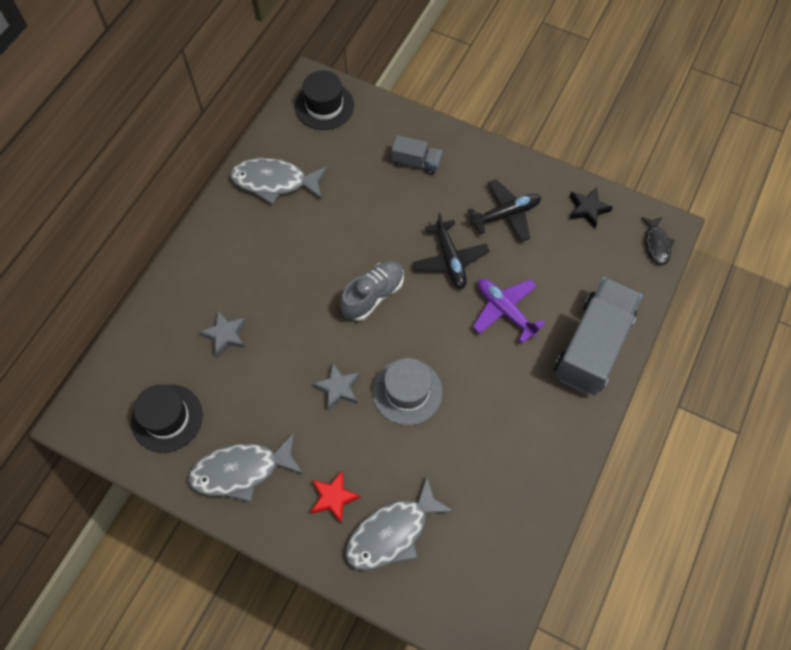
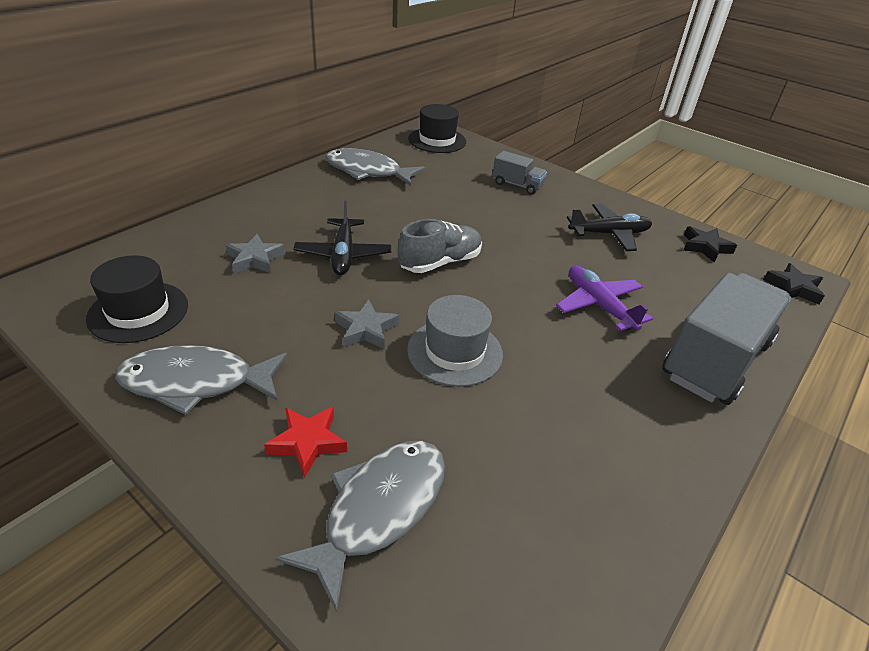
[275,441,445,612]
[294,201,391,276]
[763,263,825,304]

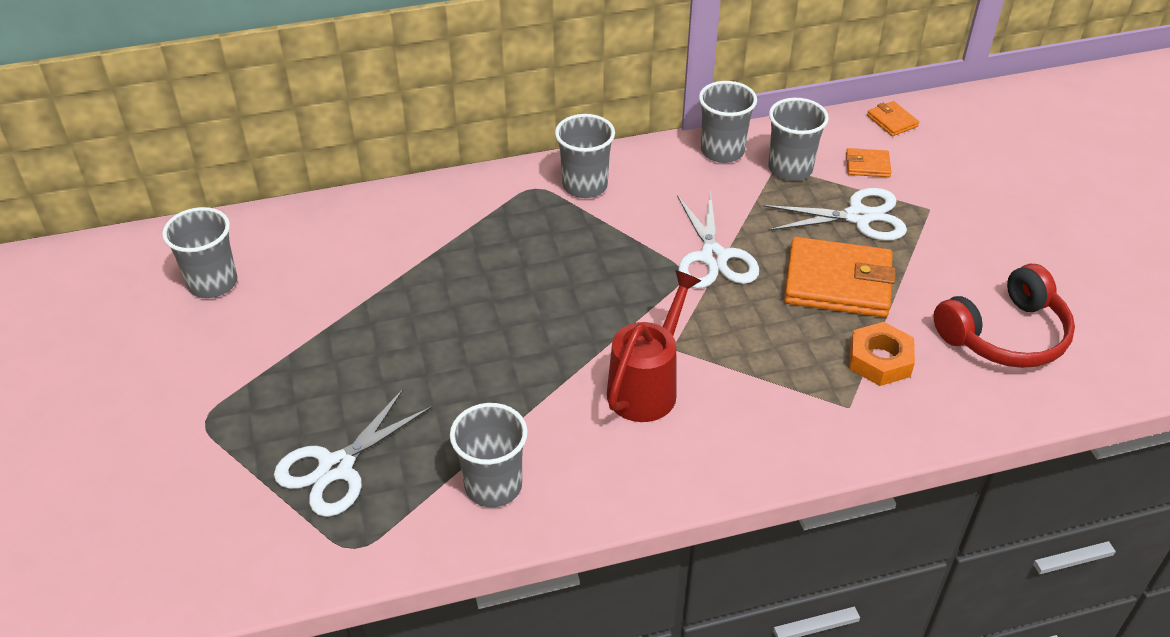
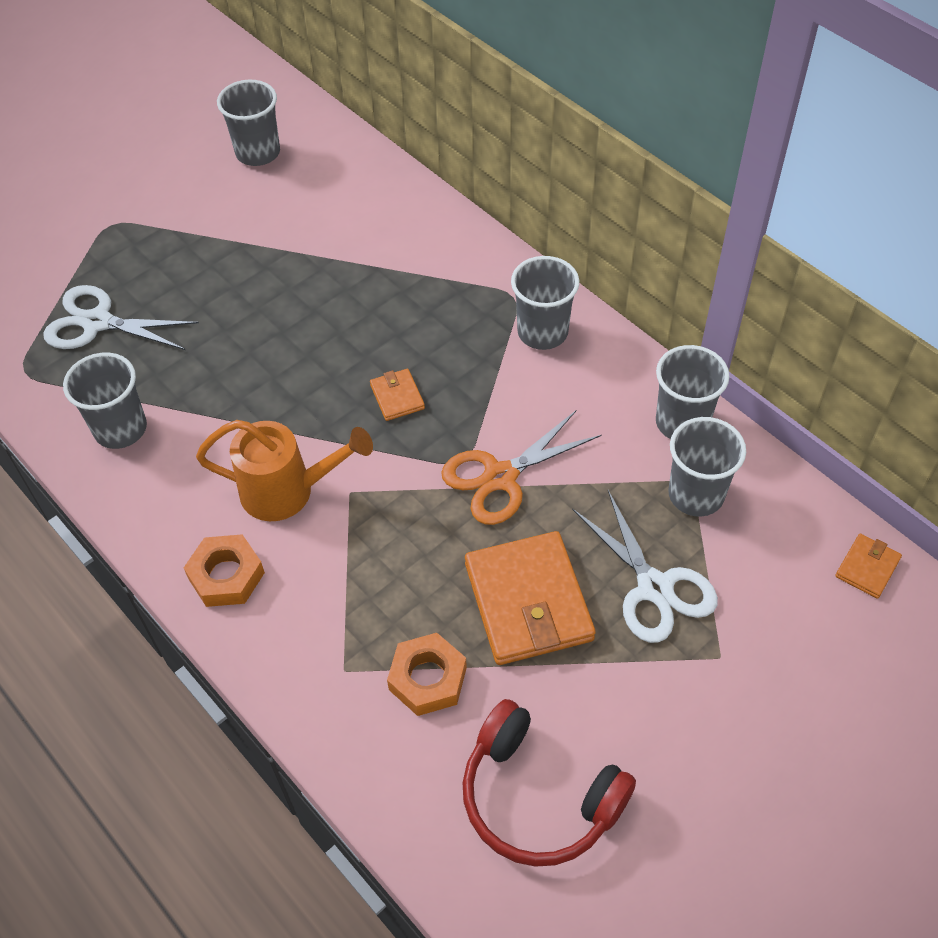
[196,420,373,521]
[441,410,602,525]
[370,369,425,421]
[184,534,265,607]

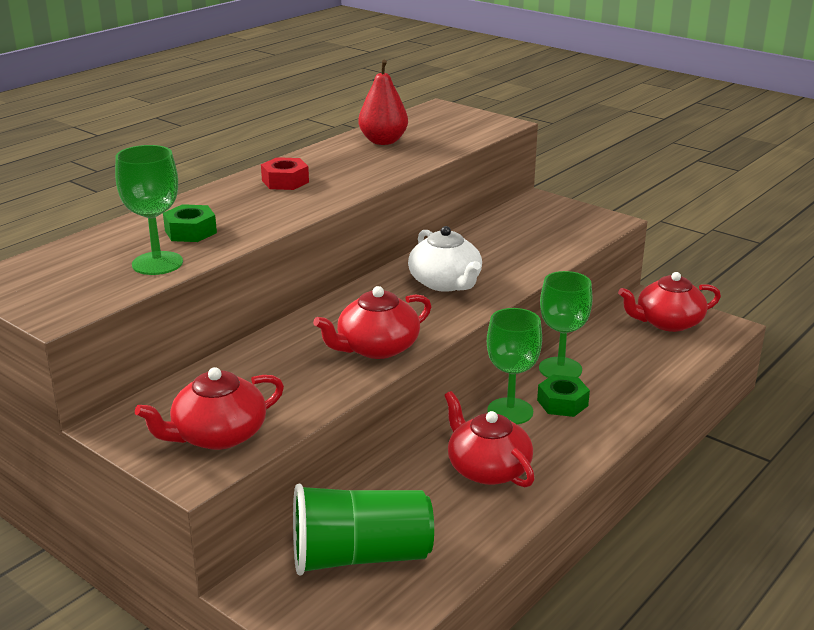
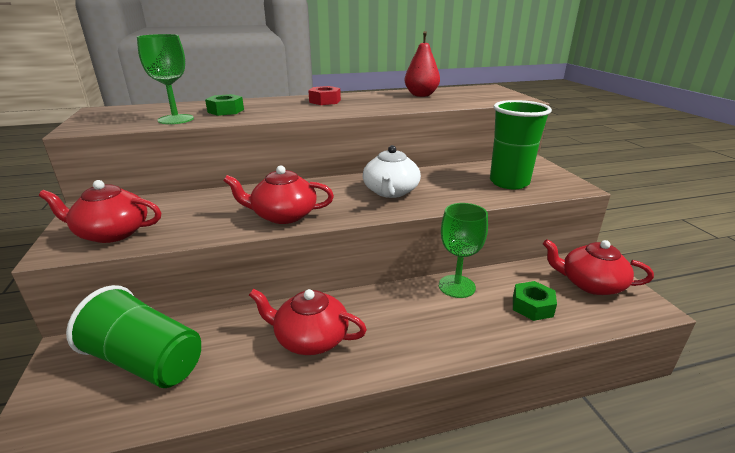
[249,289,367,355]
[487,308,542,424] (first image)
[513,281,557,321]
[490,100,552,189]

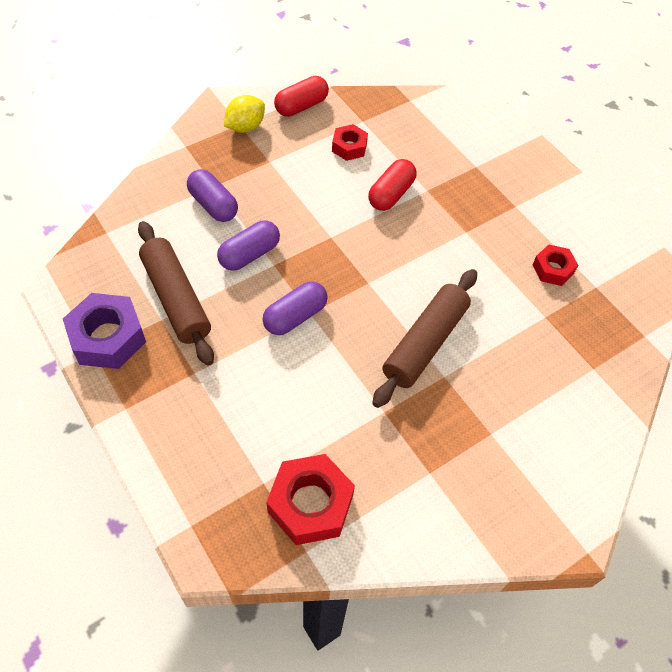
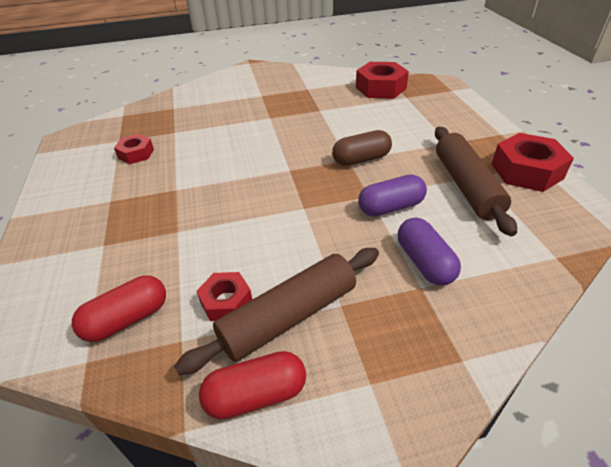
[492,133,574,192]
[224,95,265,133] (first image)
[332,130,392,166]
[72,276,166,342]
[174,248,379,375]

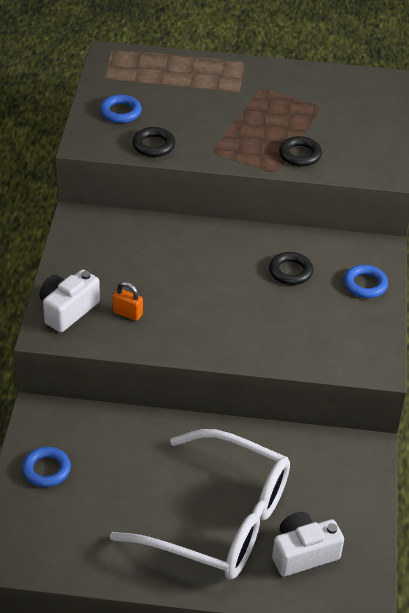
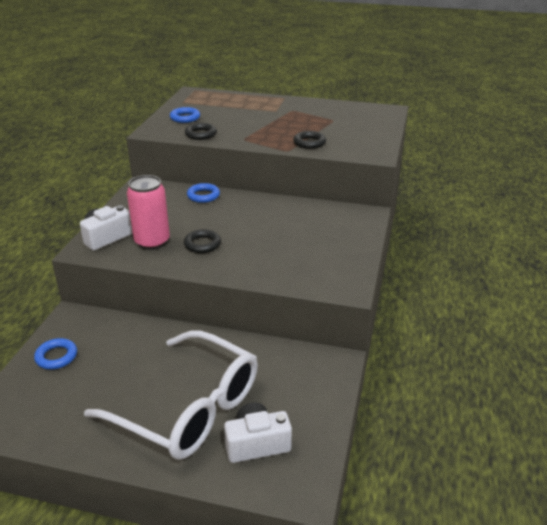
[127,175,170,250]
[184,229,221,253]
[187,183,220,203]

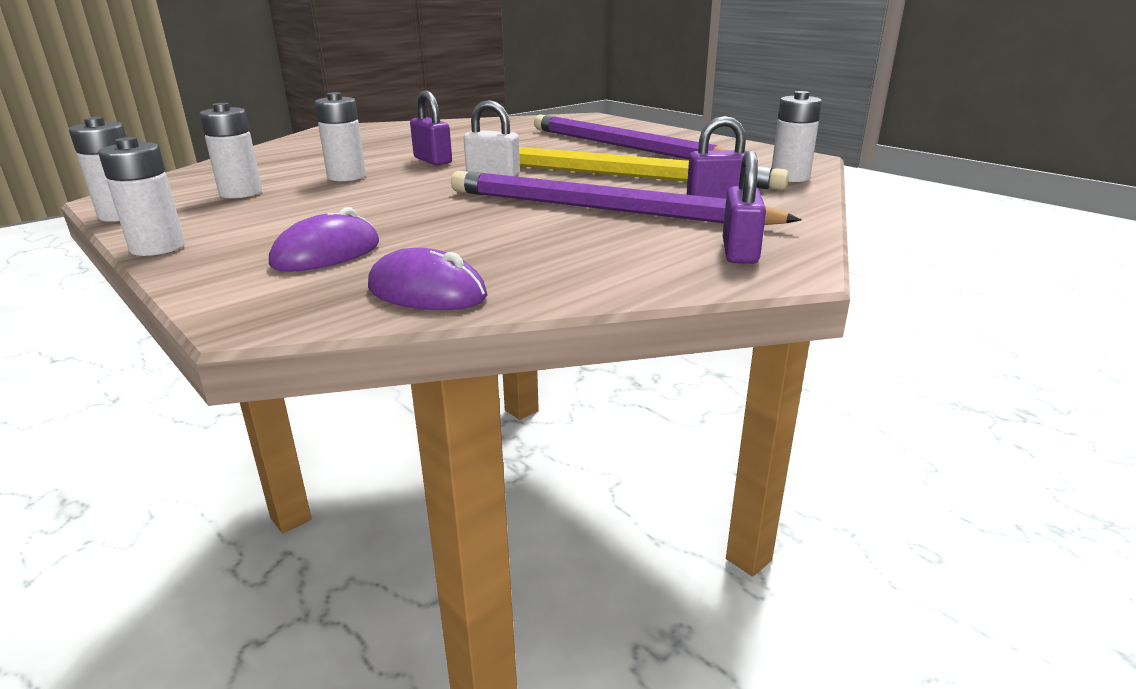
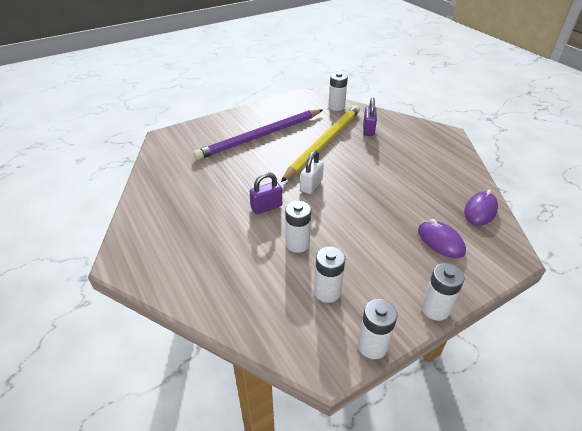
[451,171,802,225] (first image)
[723,151,766,264] (first image)

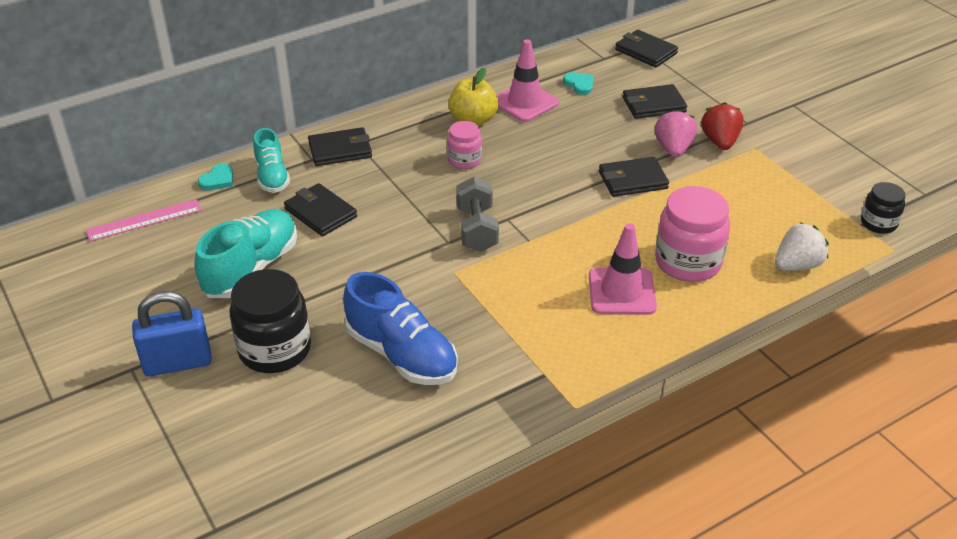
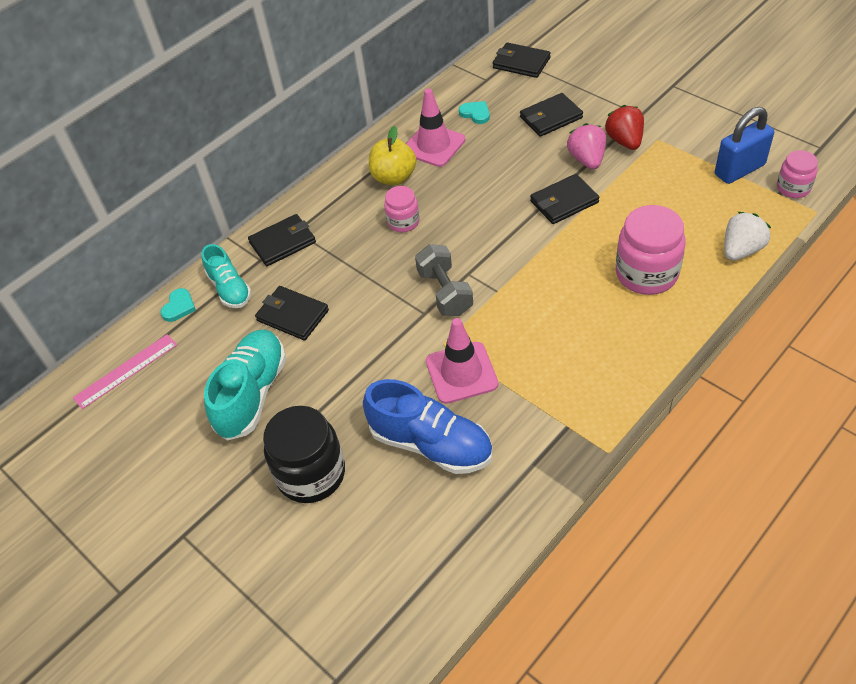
[715,107,774,184]
[426,318,498,404]
[777,150,818,198]

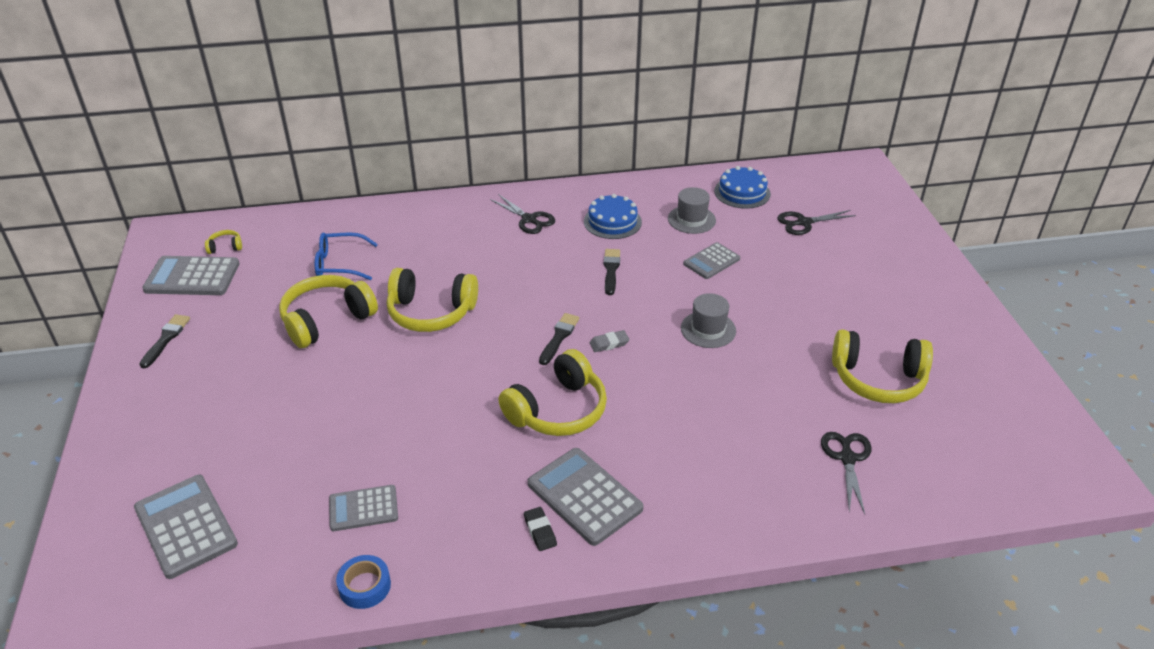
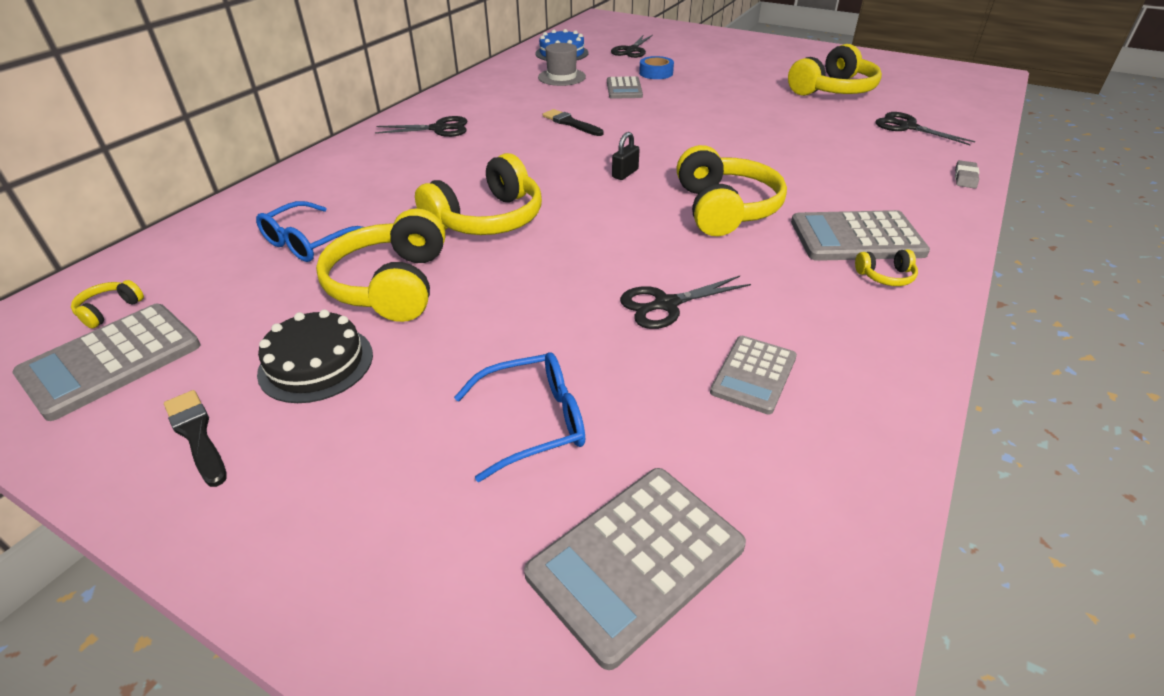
[524,468,746,670]
[639,56,674,79]
[855,249,918,286]
[612,132,640,180]
[584,194,642,239] (first image)
[955,160,979,188]
[681,293,736,348] (first image)
[257,309,373,403]
[454,352,585,482]
[620,276,751,329]

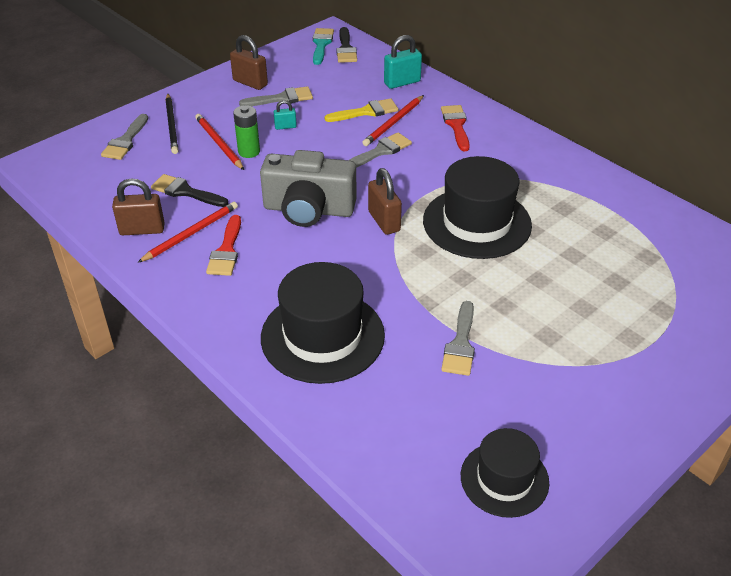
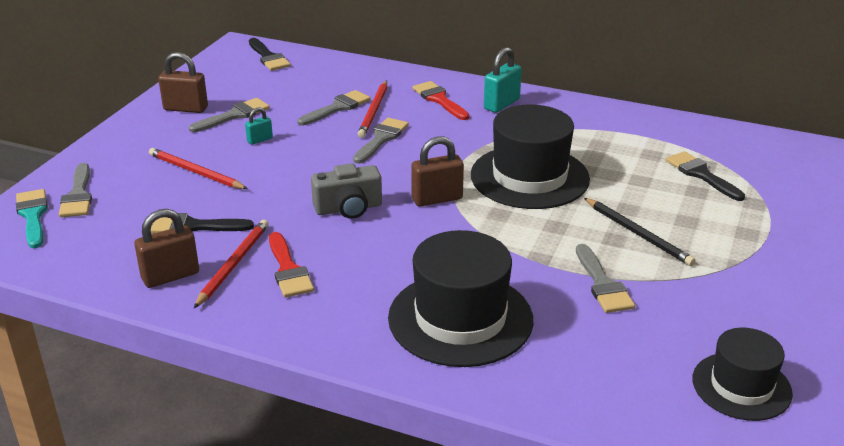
[584,198,695,266]
[233,105,260,158] (first image)
[311,163,382,219]
[16,189,48,248]
[297,90,371,126]
[411,136,464,207]
[484,47,522,113]
[666,151,745,201]

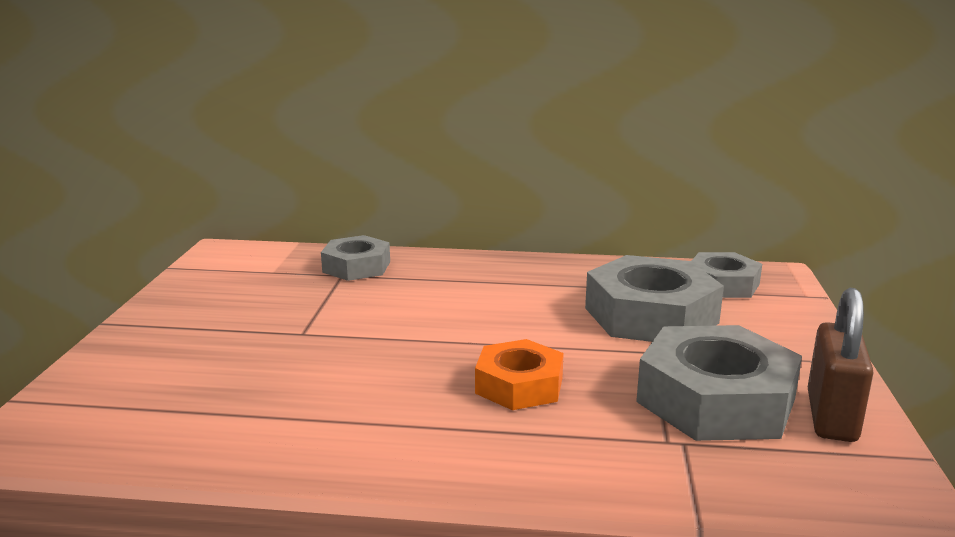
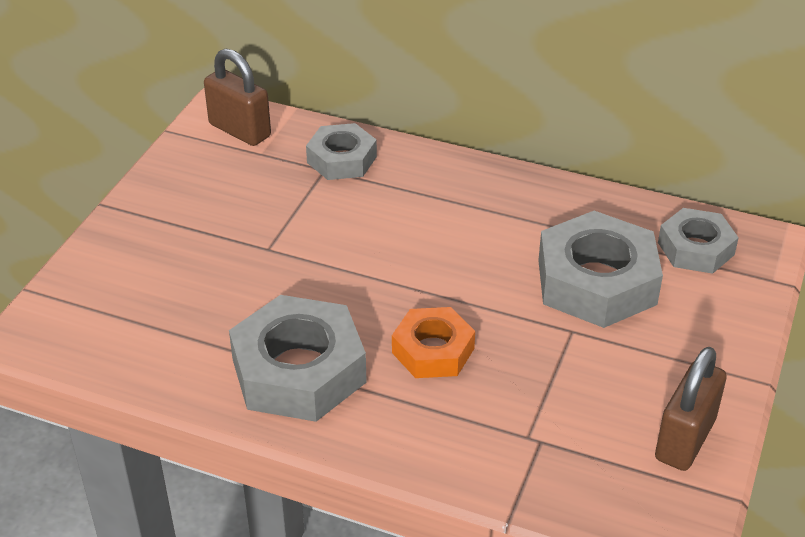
[229,295,367,422]
[204,48,271,146]

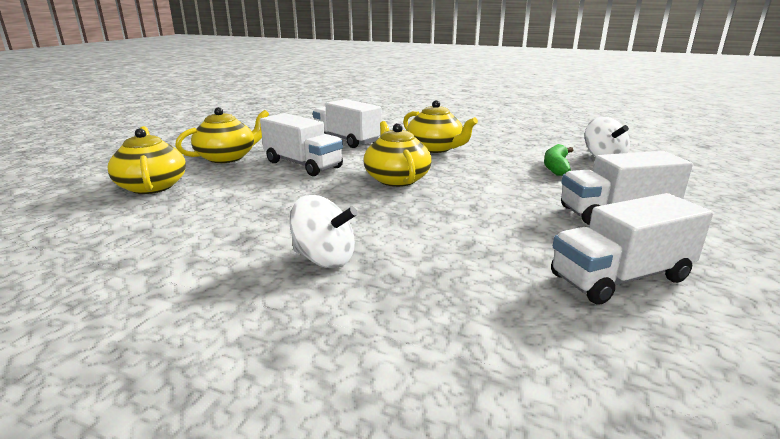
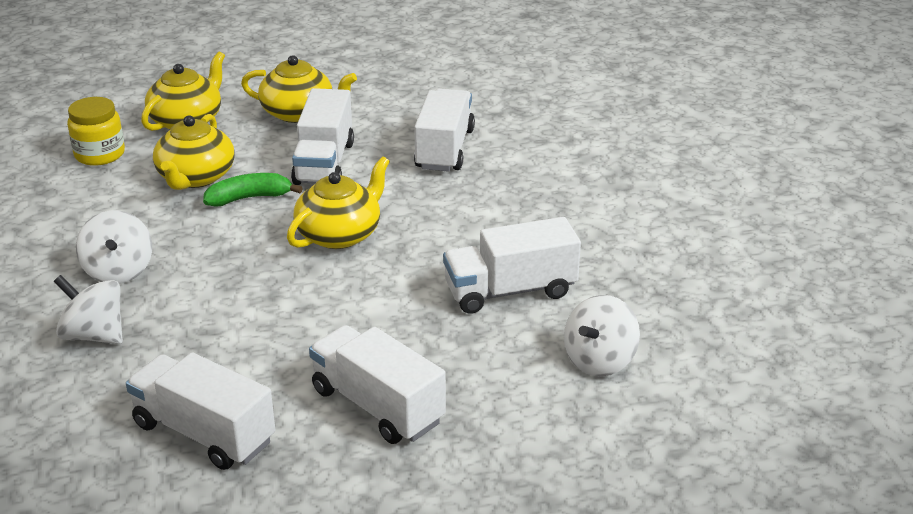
[153,114,234,190]
[203,173,302,207]
[54,275,123,344]
[67,97,125,166]
[443,217,581,314]

